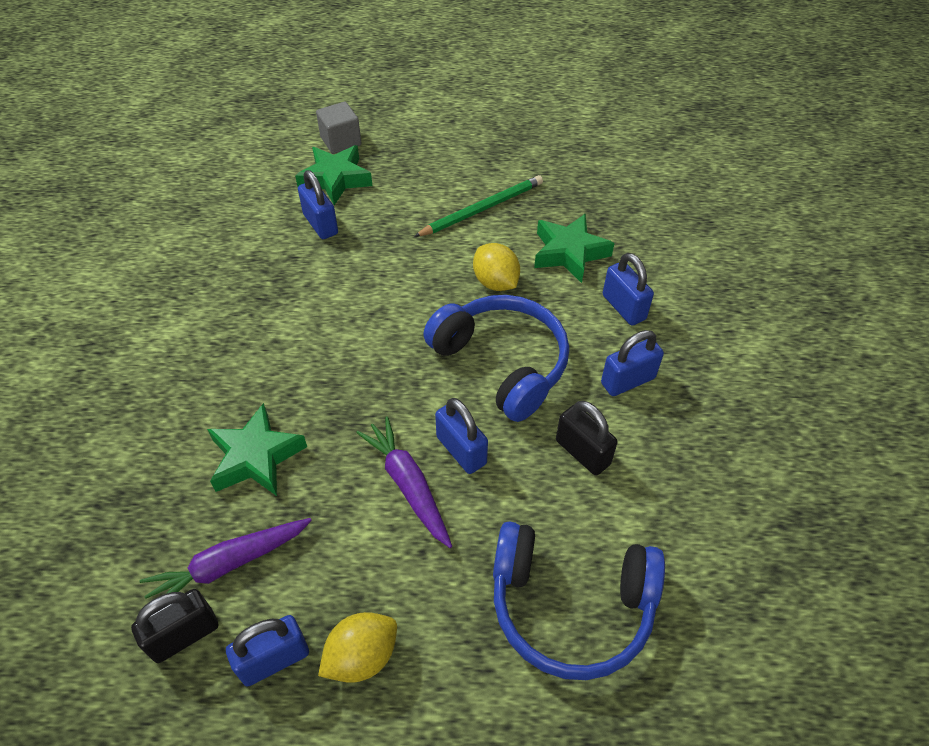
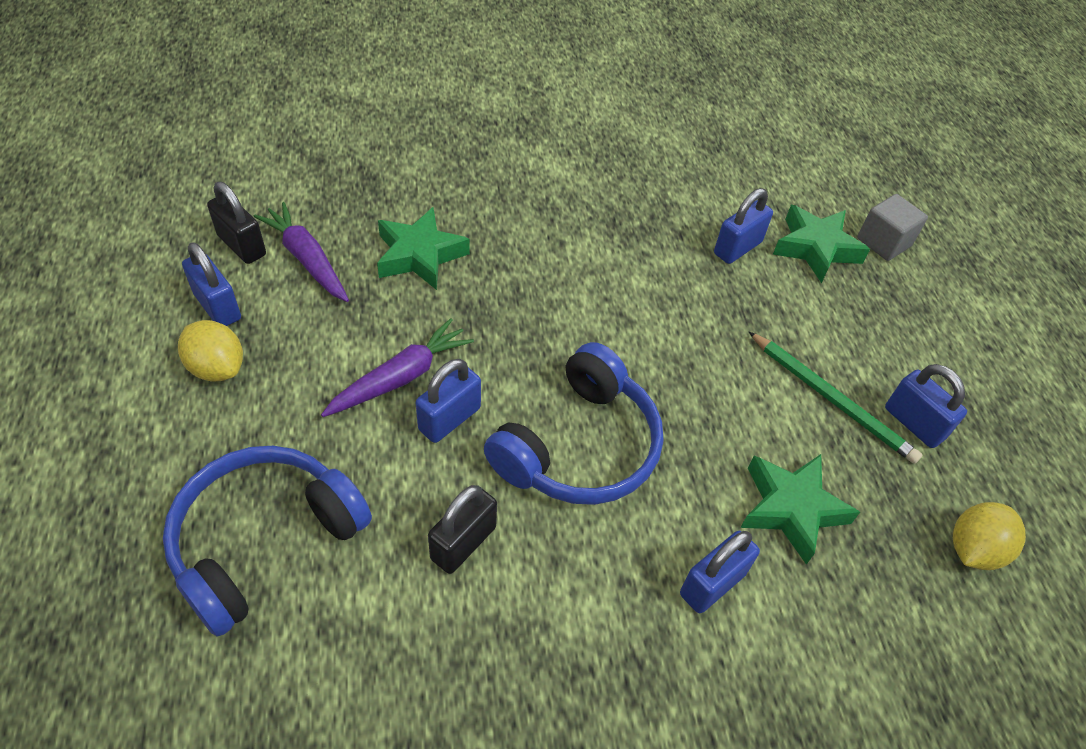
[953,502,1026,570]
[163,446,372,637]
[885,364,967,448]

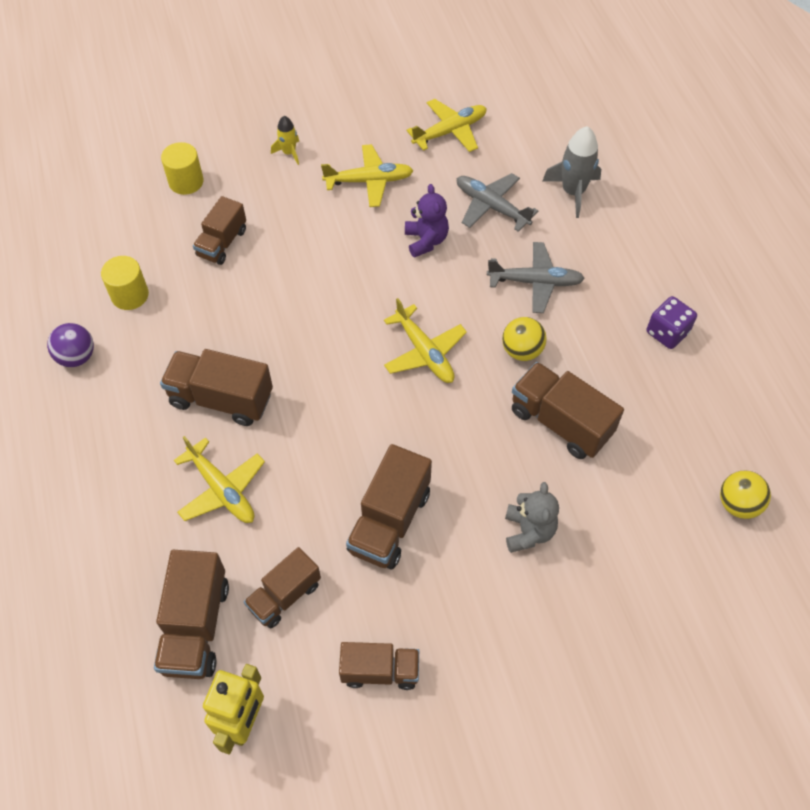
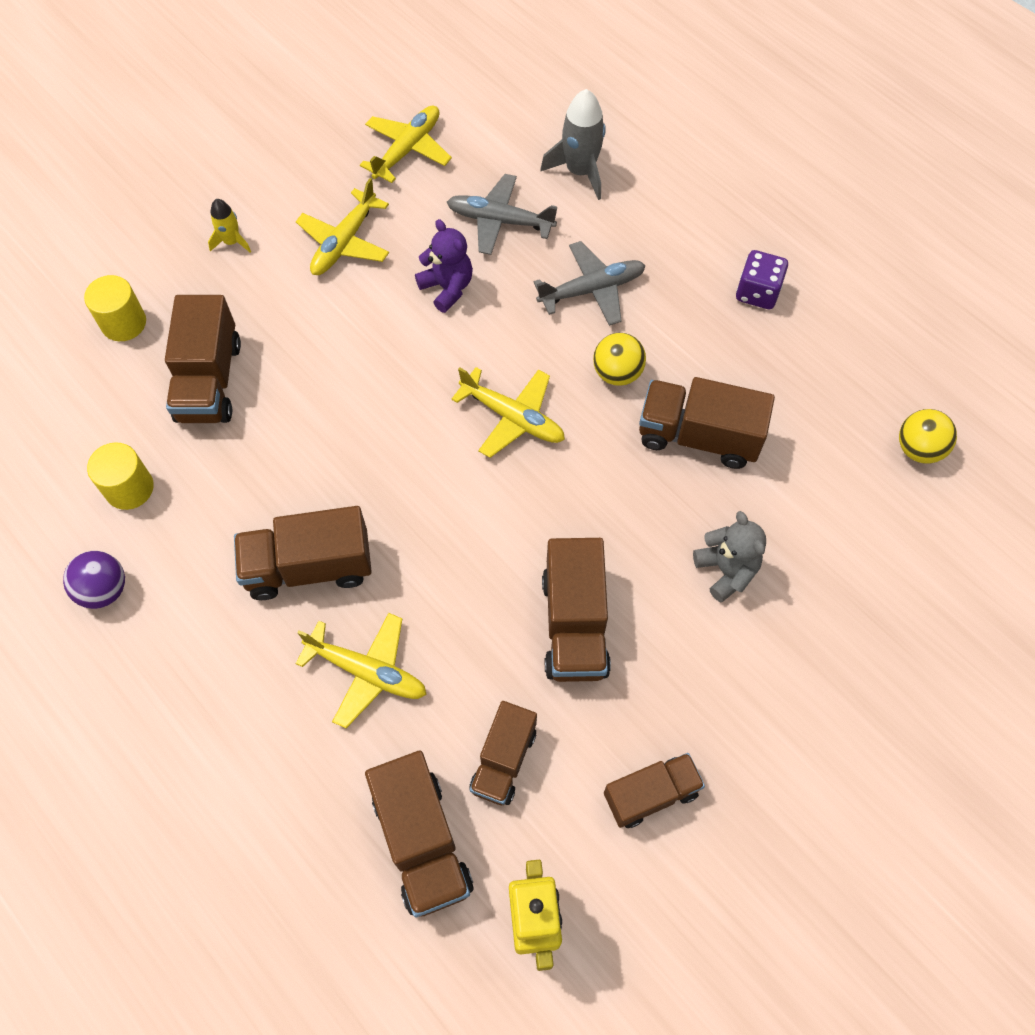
[165,295,241,423]
[296,178,389,275]

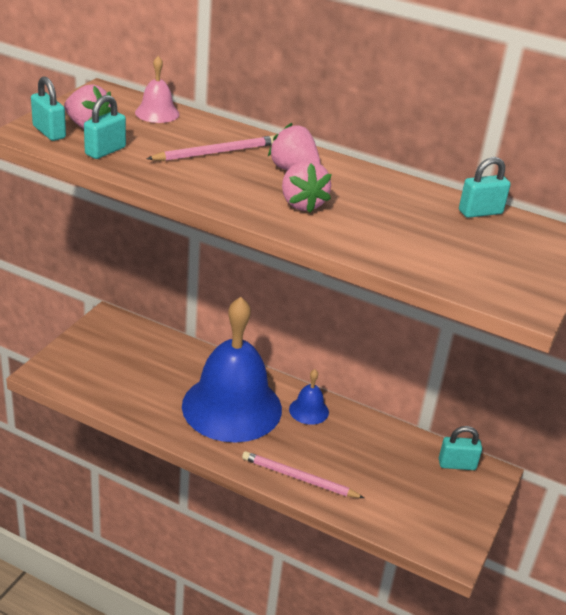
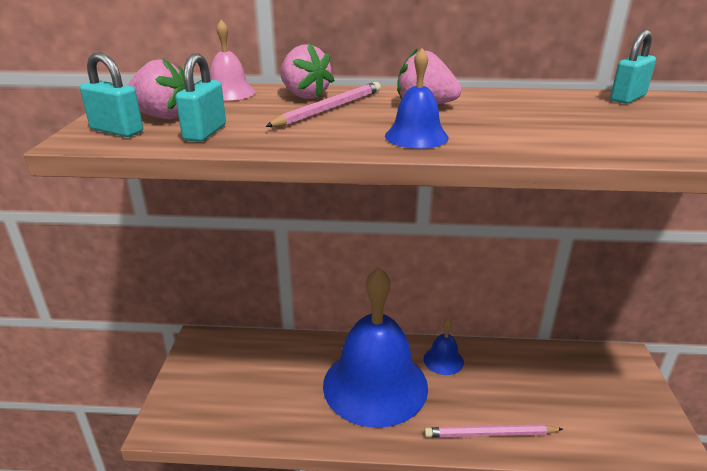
[280,44,335,99]
[439,426,482,470] (first image)
[385,48,449,149]

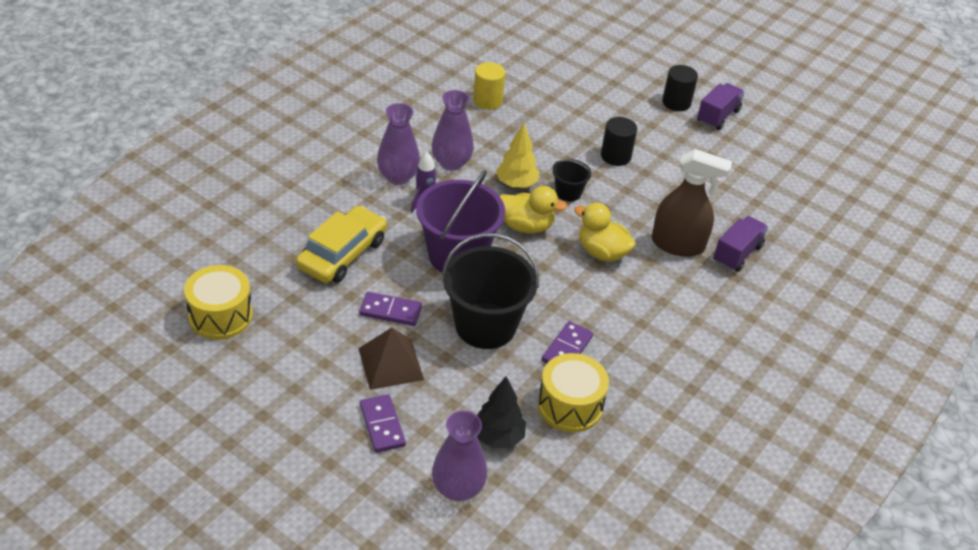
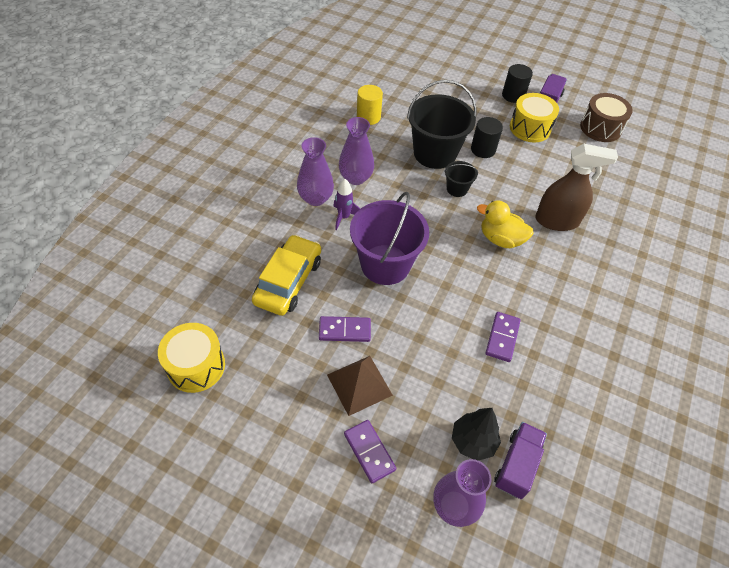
[407,80,476,169]
[496,123,539,188] (first image)
[500,186,568,233] (first image)
[510,93,559,142]
[494,422,547,499]
[580,93,633,142]

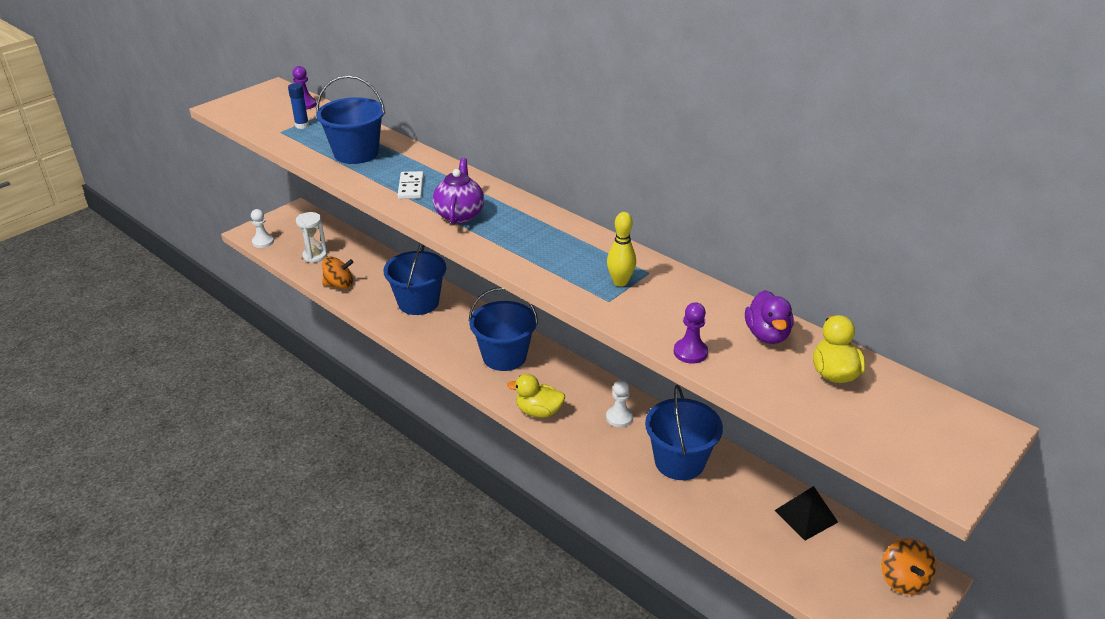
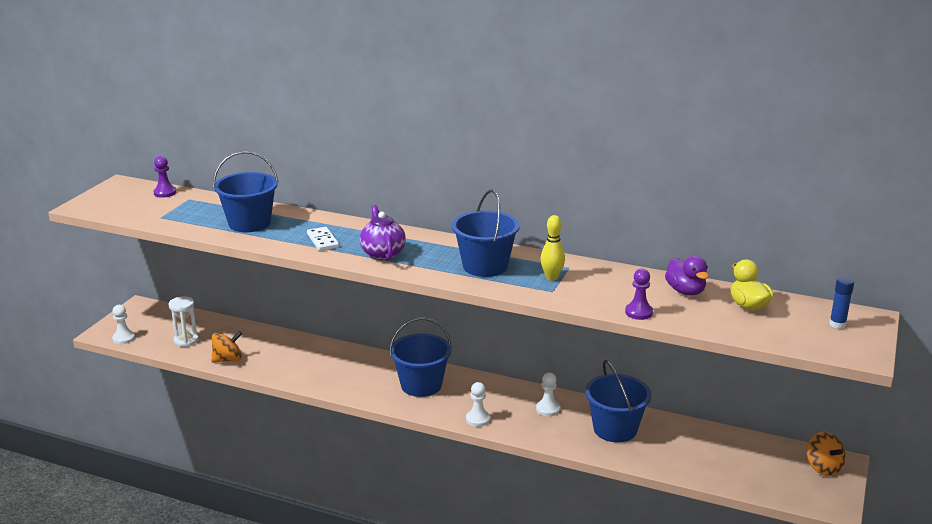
[829,276,854,329]
[452,190,520,277]
[466,382,490,427]
[774,486,838,541] (first image)

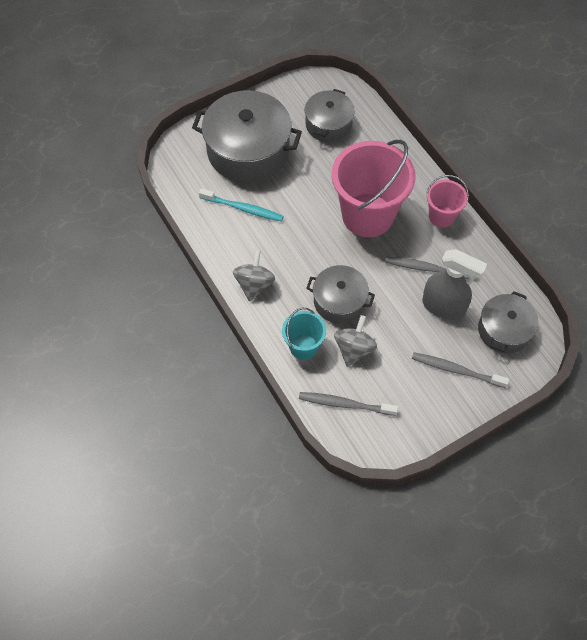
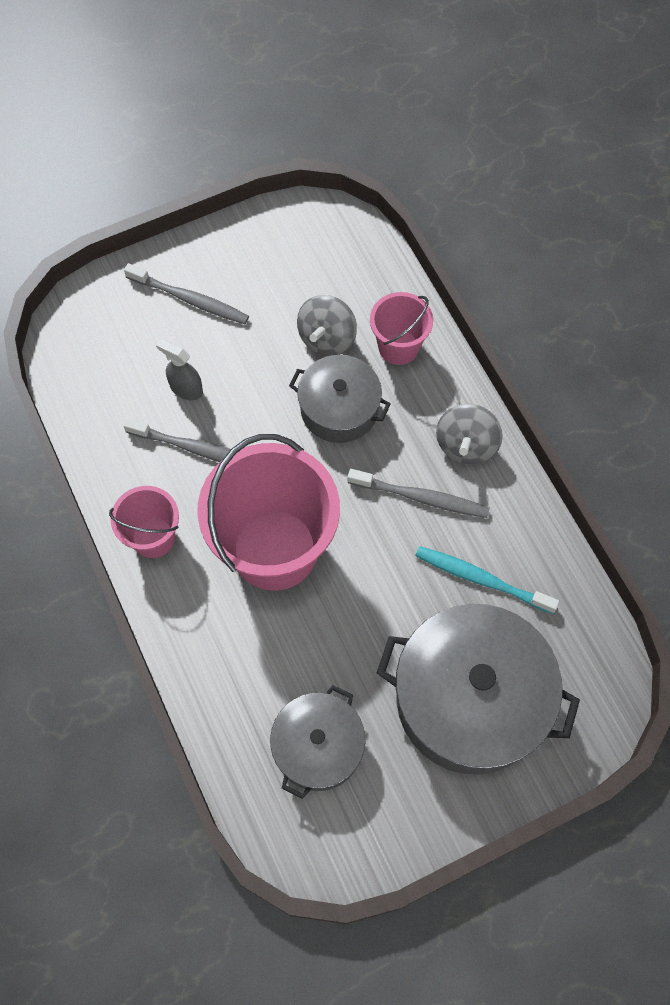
[370,292,433,365]
[348,469,490,518]
[156,339,203,400]
[478,291,538,353] (first image)

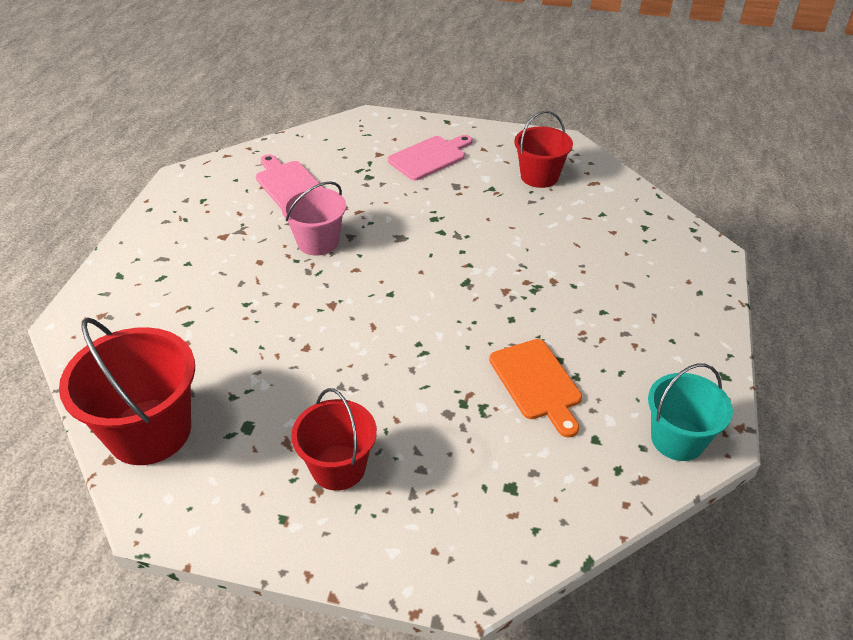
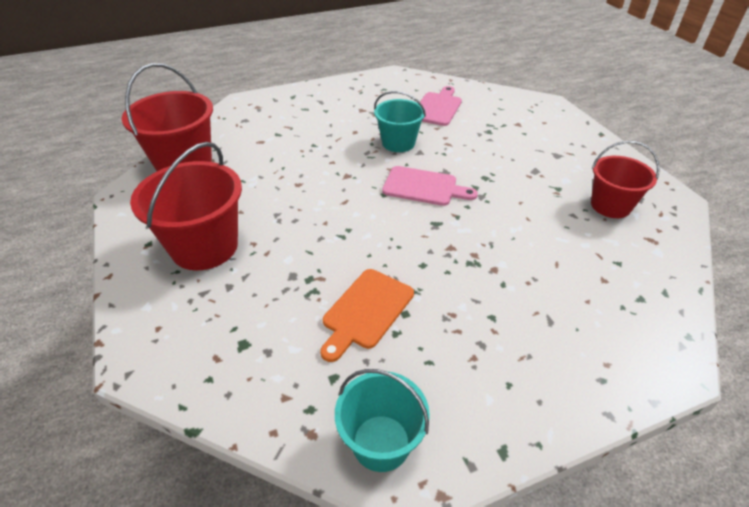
[374,91,426,152]
[130,142,242,270]
[382,166,478,206]

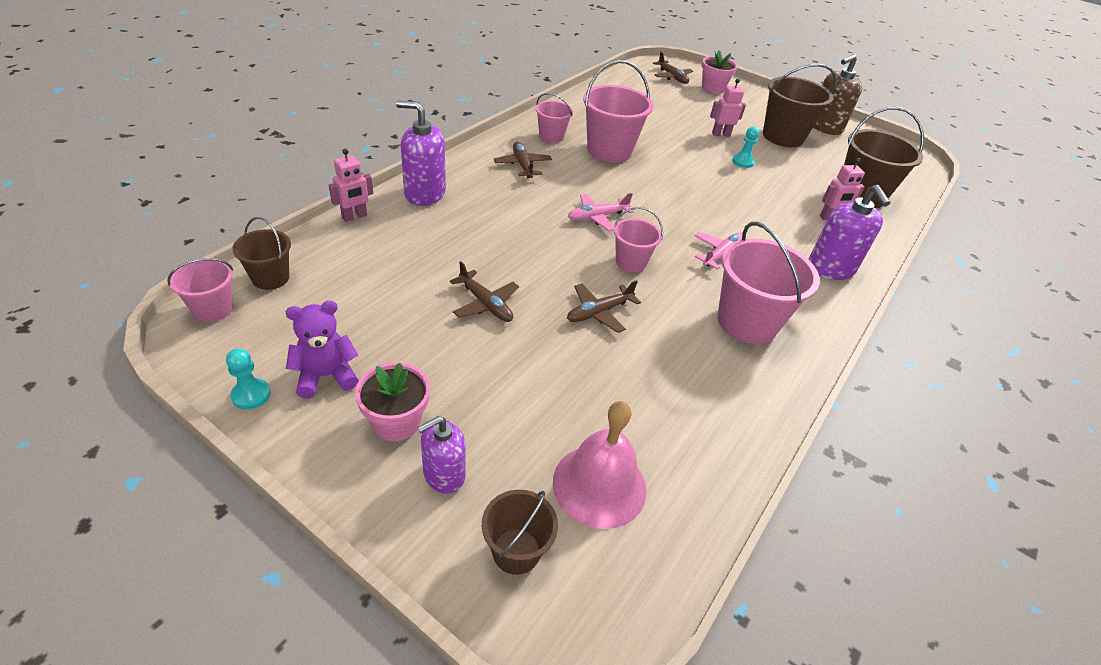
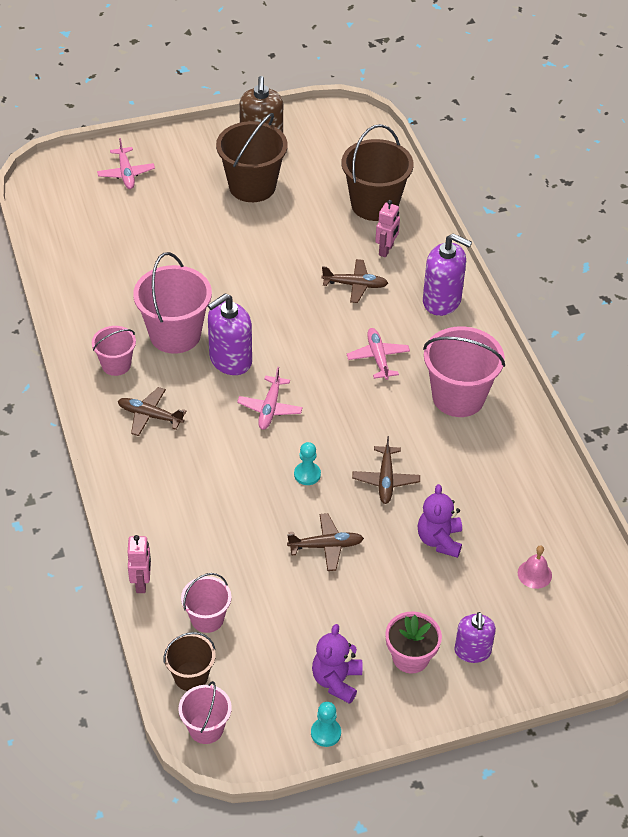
[208,293,252,375]
[482,490,558,575] (first image)
[518,545,552,589]
[181,573,231,633]
[322,259,388,303]
[97,138,155,189]
[710,79,746,136] (first image)
[294,442,321,485]
[418,484,462,558]

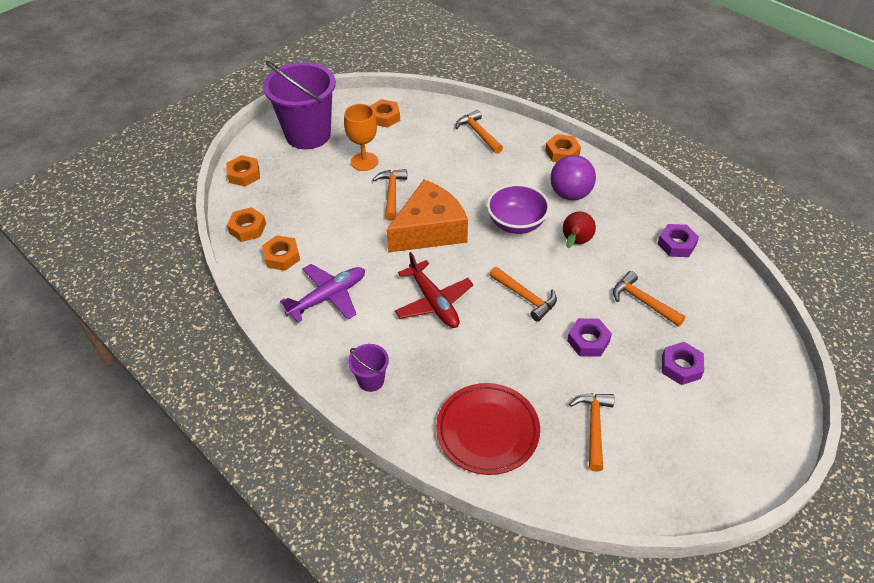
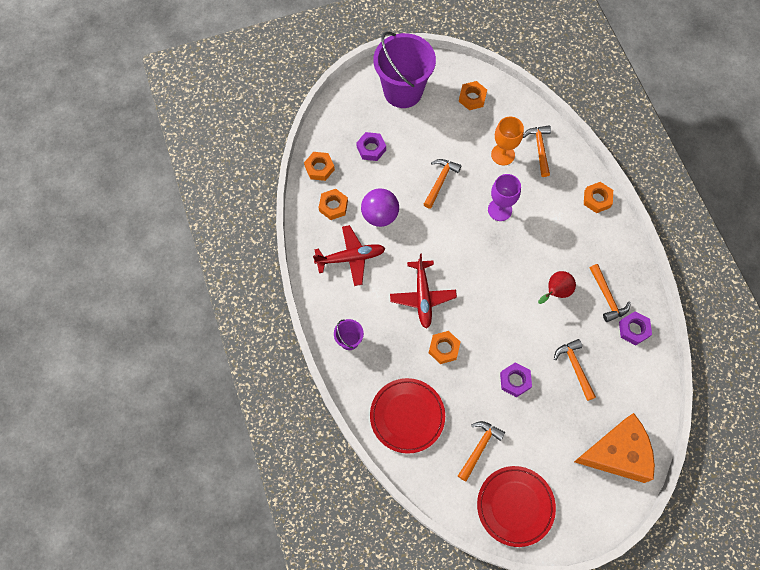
[429,331,461,364]
[313,225,386,286]
[491,117,524,165]
[574,413,655,483]
[487,184,550,234] (first image)
[590,264,631,322]
[361,188,399,227]
[356,132,386,161]
[477,466,556,547]
[488,174,521,221]

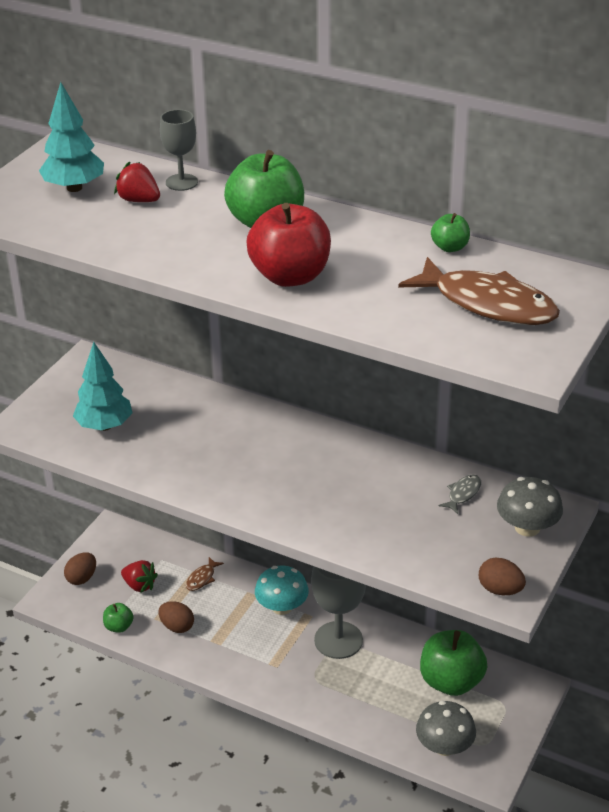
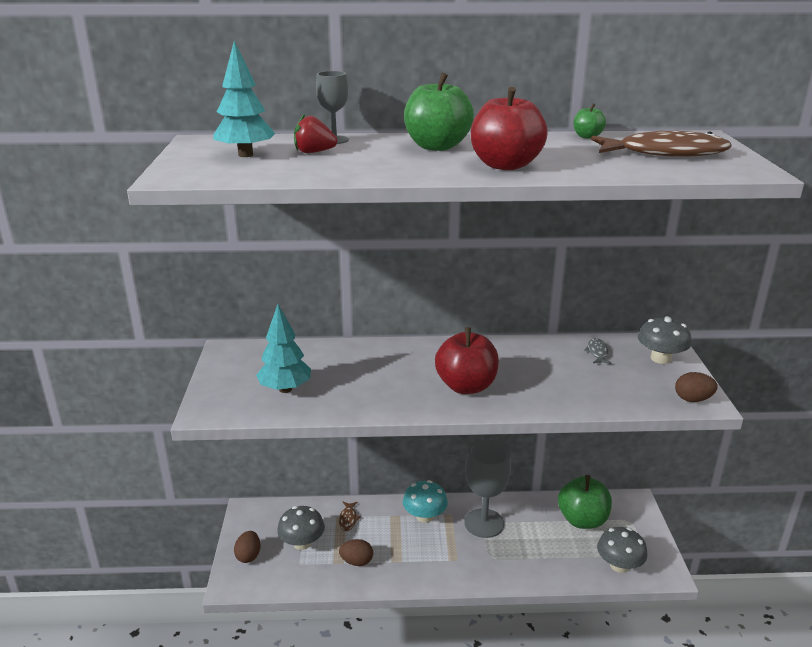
[103,603,134,633] (first image)
[277,506,325,550]
[435,327,499,394]

